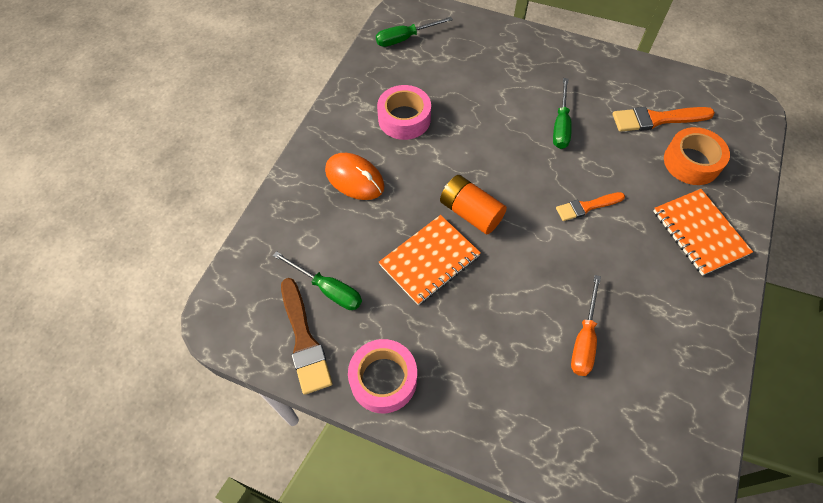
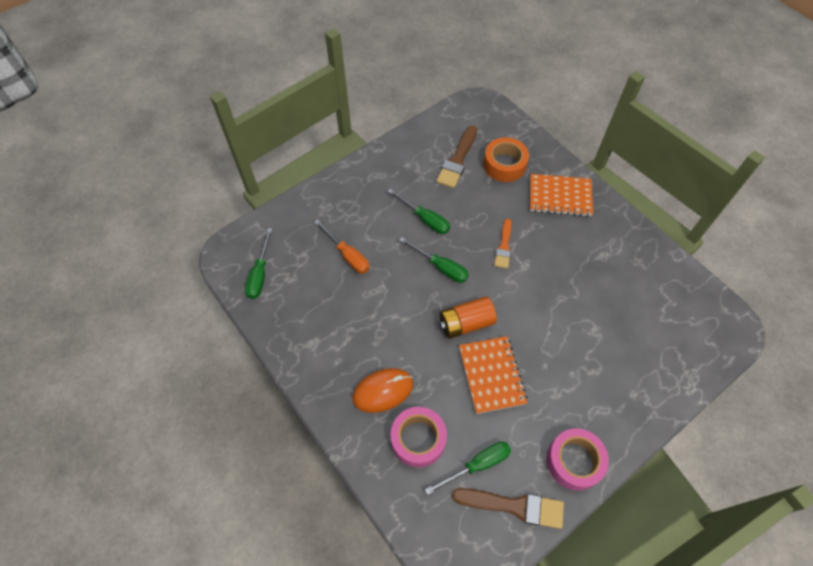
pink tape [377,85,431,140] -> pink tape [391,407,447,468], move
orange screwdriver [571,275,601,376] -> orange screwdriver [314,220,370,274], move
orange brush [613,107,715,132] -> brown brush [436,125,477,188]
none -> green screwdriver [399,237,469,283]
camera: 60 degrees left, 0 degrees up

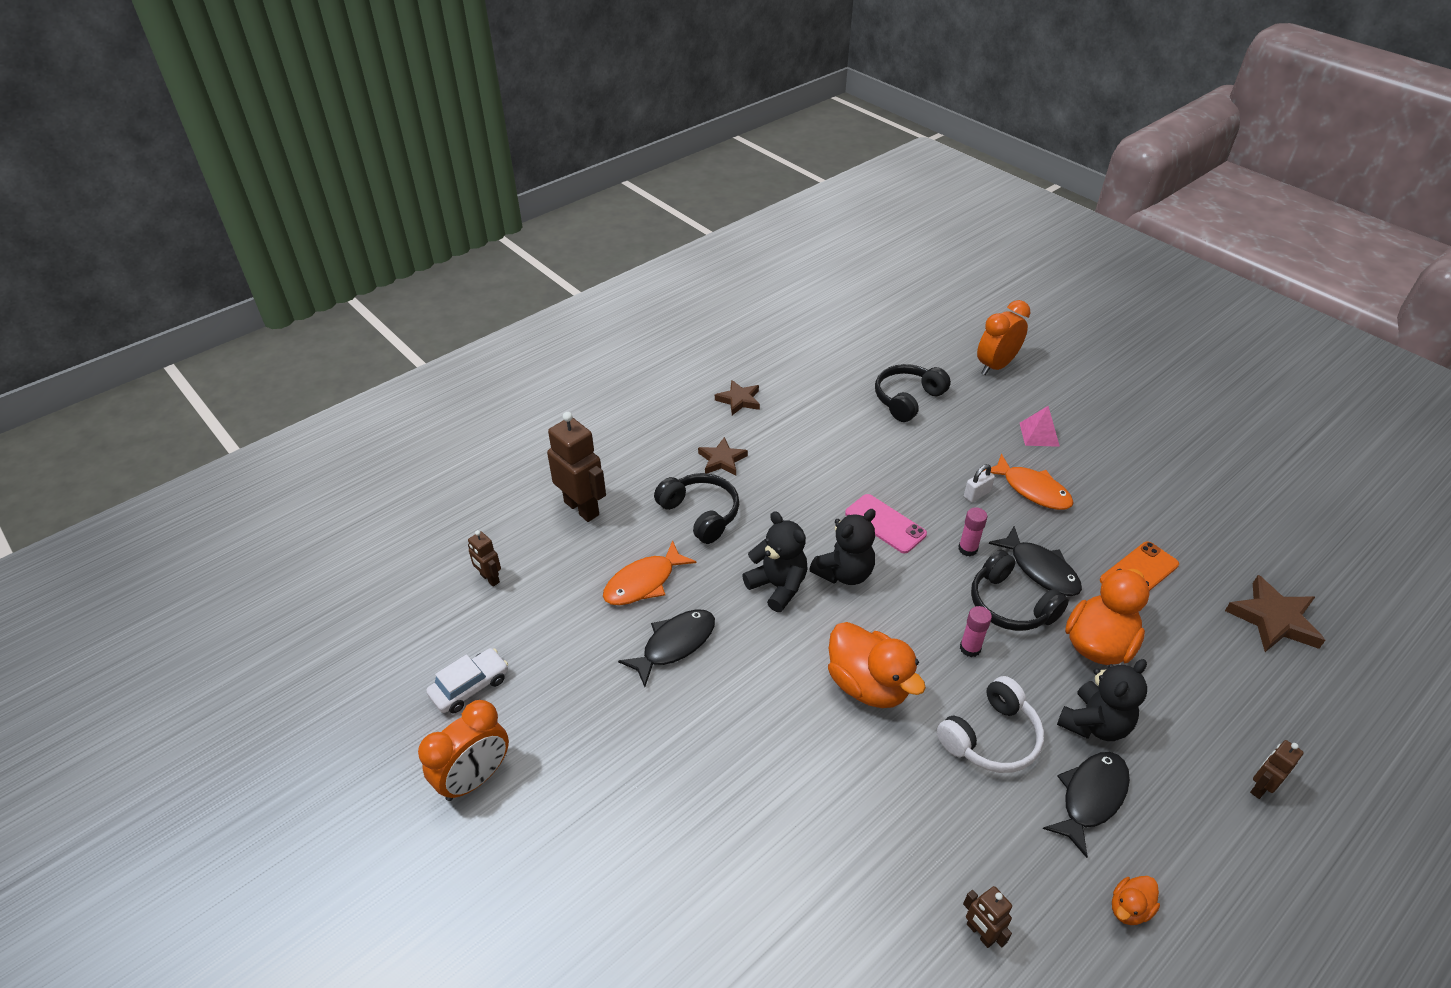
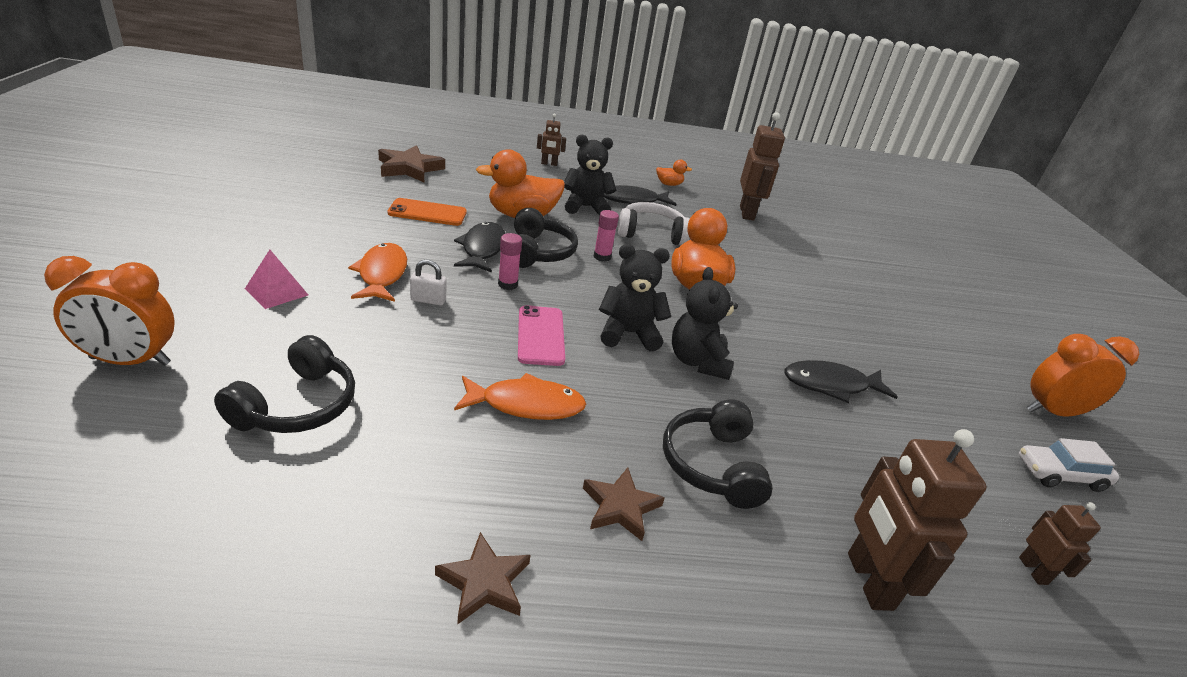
orange fish [603,540,696,605] -> orange fish [454,373,586,420], move
black headphones [875,364,951,422] -> black headphones [214,335,355,433], 60 degrees counterclockwise
brown robot [963,886,1012,948] -> brown robot [740,112,785,221], x1.91
camera: 145 degrees left, 10 degrees down

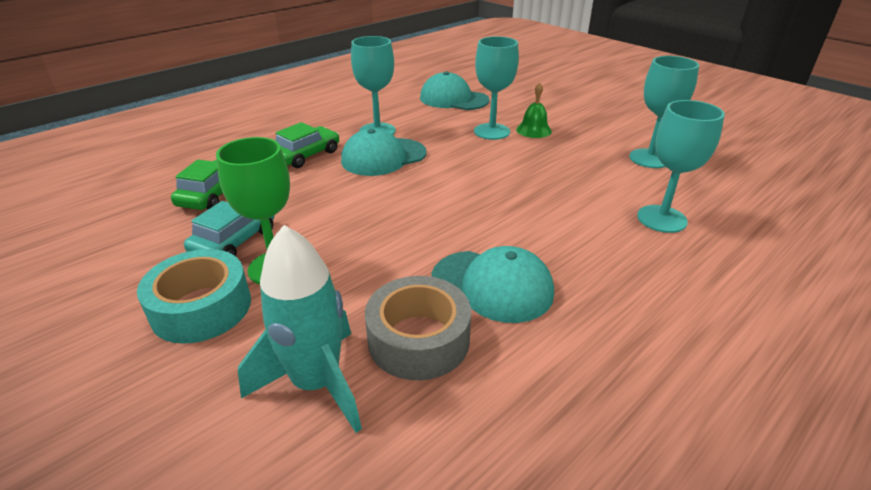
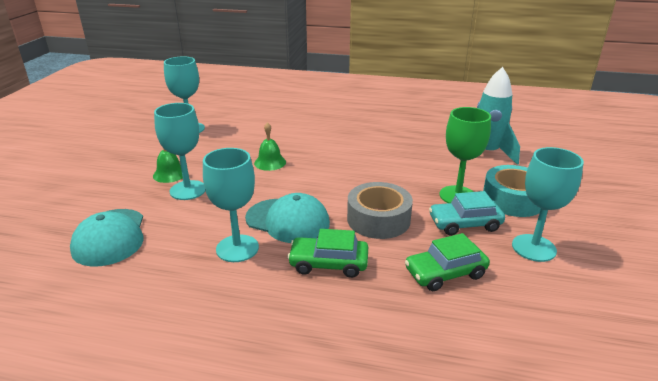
grey tape [365,276,471,380] -> grey tape [347,182,413,239], move
turquoise cap [431,246,554,323] -> none
turquoise goblet [637,100,725,233] -> turquoise goblet [512,147,584,262], move
none -> green bell [254,122,286,171]
camera: 125 degrees left, 5 degrees down

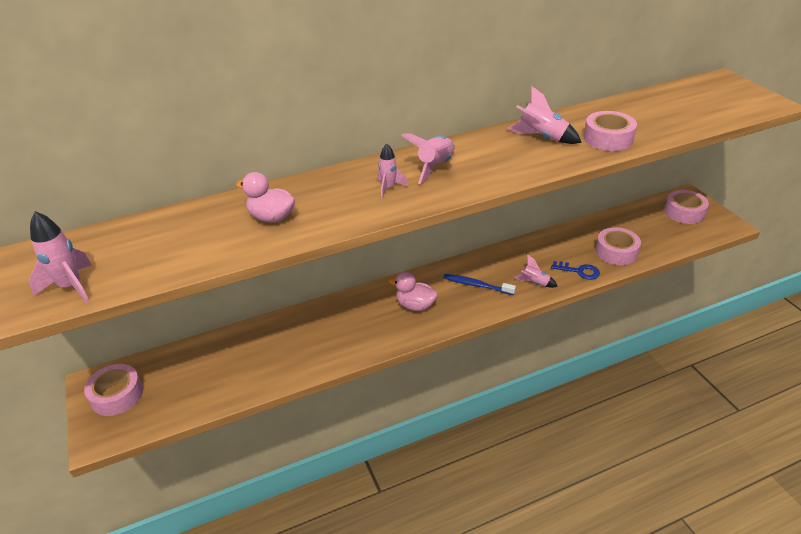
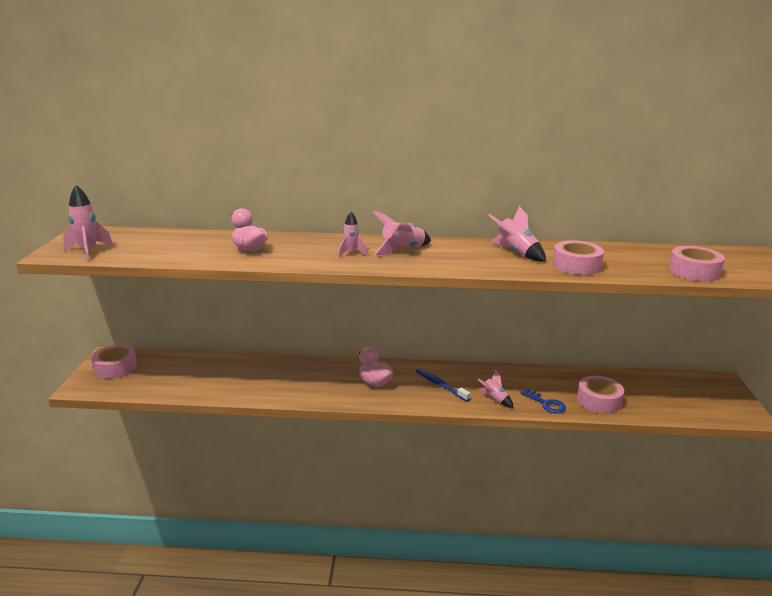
pink tape [664,190,709,224] -> pink tape [669,246,725,281], move
camera: 25 degrees right, 15 degrees down

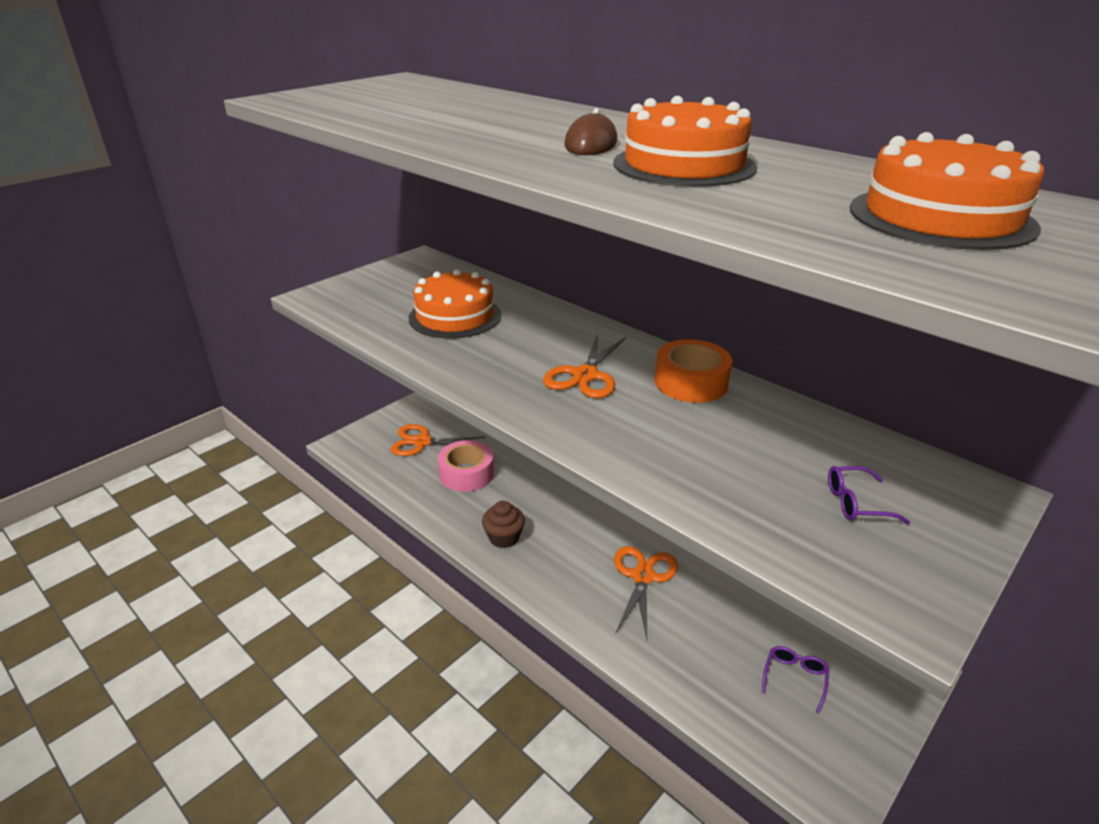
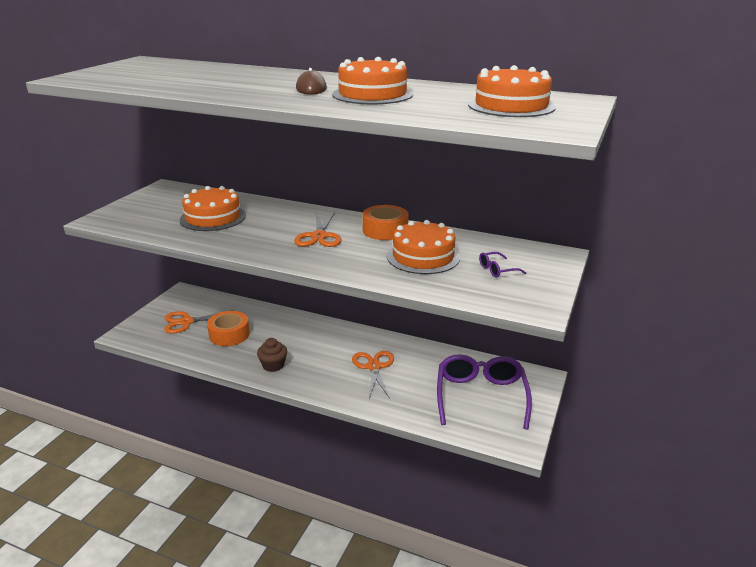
pink tape [438,440,494,492] -> orange tape [207,311,250,346]
purple glasses [762,646,829,713] -> purple glasses [437,354,532,430], x2.45
none -> orange cake [387,220,460,274]
camera: 20 degrees left, 5 degrees down

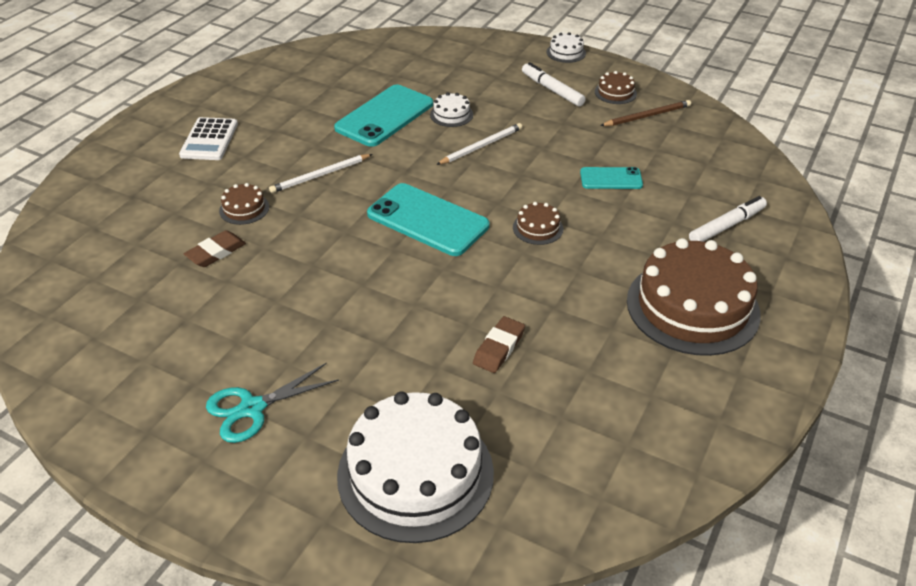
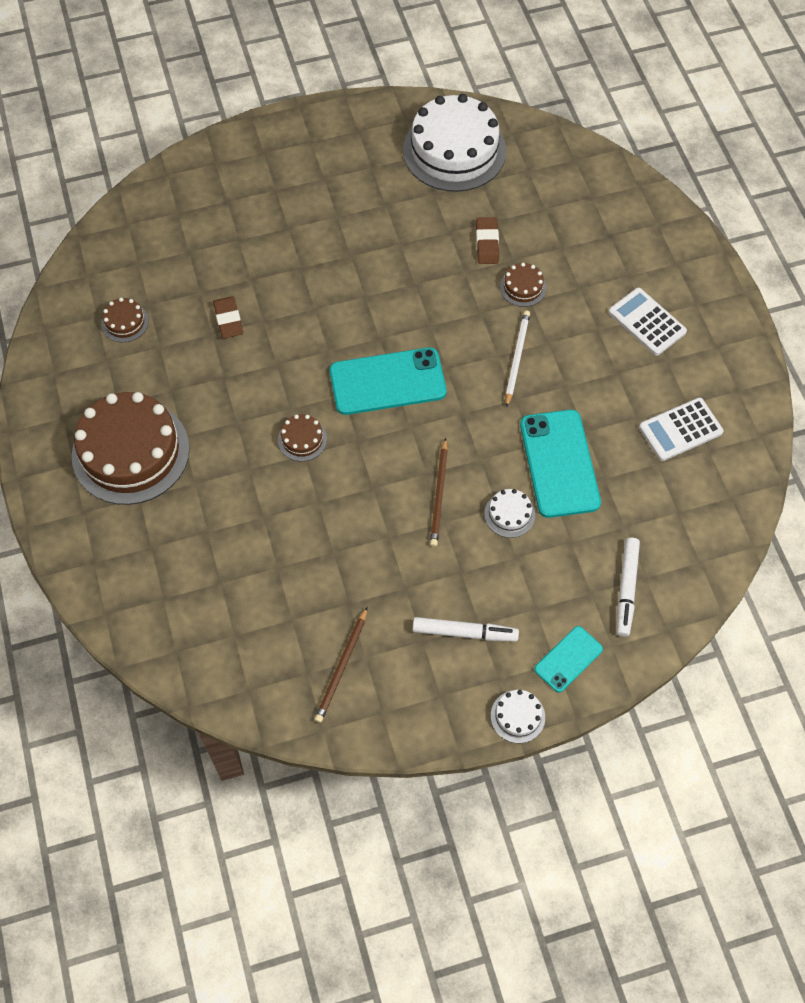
turquoise scissors [206,363,339,443] -> none
white cake [337,391,494,543] -> white cake [403,94,506,192], move
white pencil [436,123,522,165] -> brown pencil [430,438,448,547]
turquoise phone [580,167,643,189] -> turquoise phone [534,626,603,693], move
brown cake [595,71,637,104] -> brown cake [101,298,149,342], move
white marker [689,196,767,242] -> white marker [617,538,640,637], move
none -> white calculator [639,398,724,461]
camera: 135 degrees right, 20 degrees up

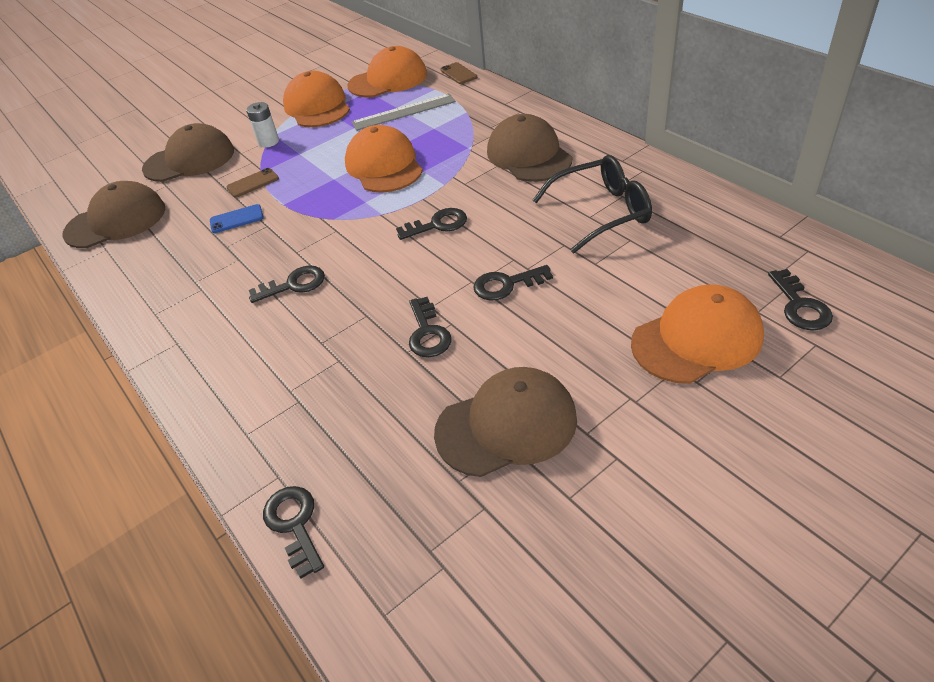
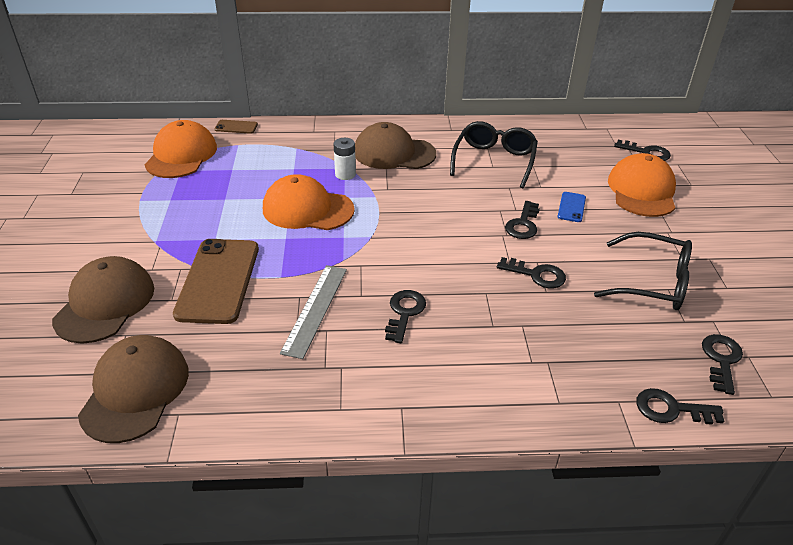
blue phone [210,204,264,233] -> blue phone [558,192,586,222], move
brown phone [227,168,279,198] -> brown phone [173,239,259,324], x2.24
white battery [246,102,279,148] -> white battery [334,138,356,180], move
orange cap [283,71,350,127] -> none
grey ruler [352,93,456,131] -> grey ruler [280,265,347,359], move
black key [396,208,467,240] -> black key [702,334,743,395], move
brown cap [434,367,577,477] -> black glasses [594,232,692,310]
camera: 60 degrees left, 5 degrees down

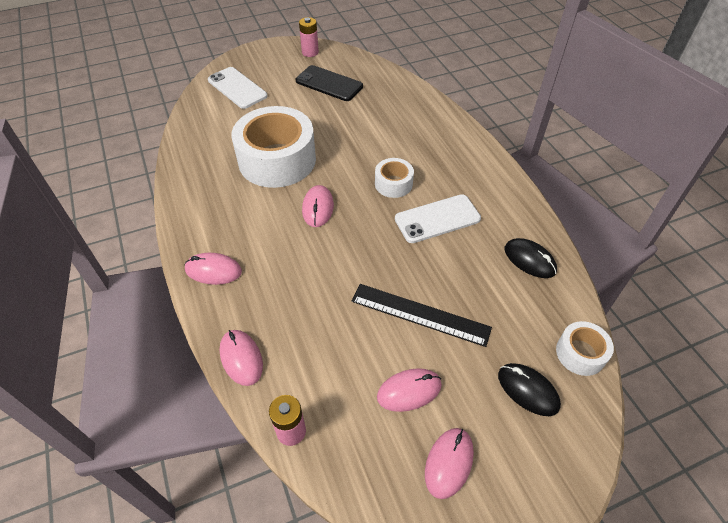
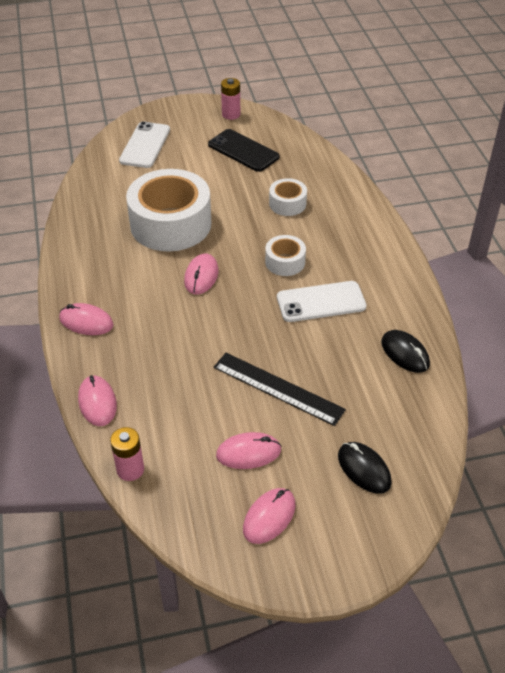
white phone [208,67,268,109] -> white phone [119,121,170,168], 45 degrees clockwise
white tape [556,321,614,376] -> white tape [269,178,307,216], move
camera: 10 degrees right, 5 degrees down

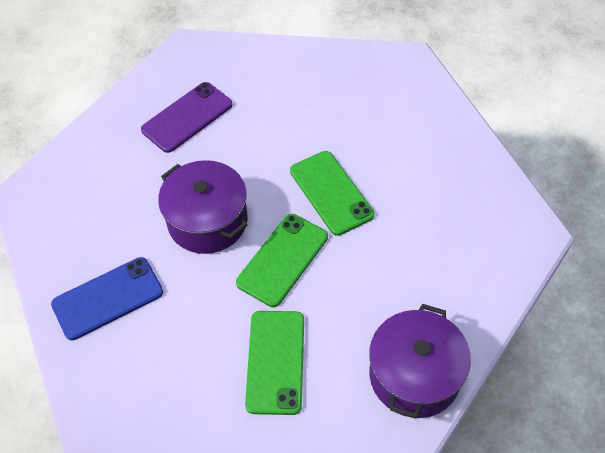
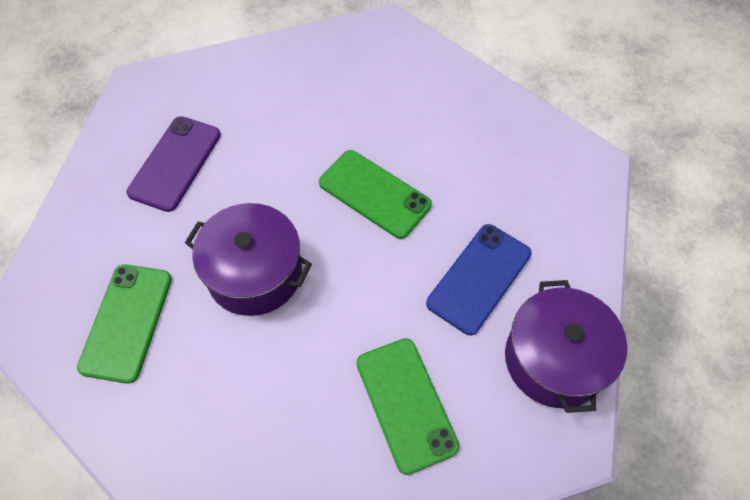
blue phone [51,257,163,340] -> blue phone [426,224,532,335], move
green phone [236,214,328,307] -> green phone [77,264,172,384], move
camera: 25 degrees left, 5 degrees up

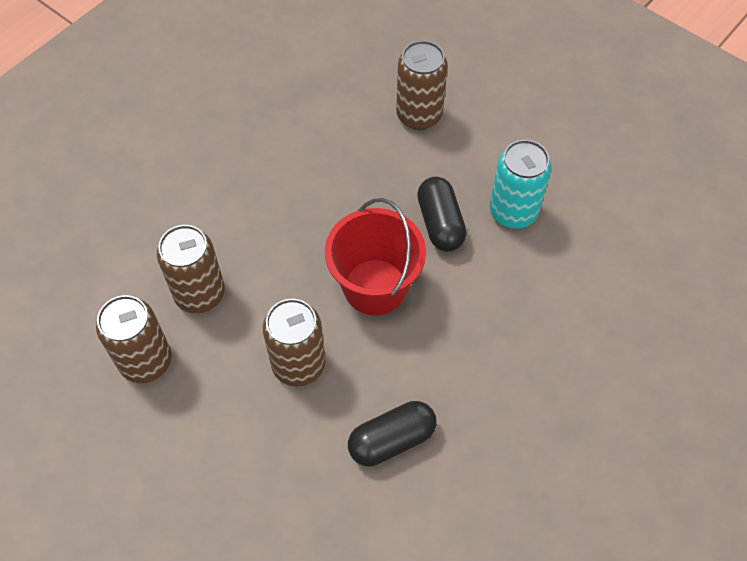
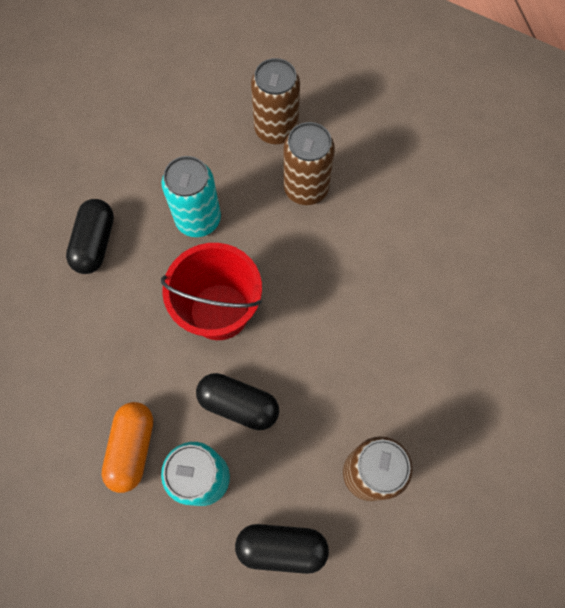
brown can [263,299,325,387] -> turquoise can [161,156,221,237]
none -> orange capsule [102,402,153,493]
none -> black capsule [235,524,329,574]
camera: 125 degrees right, 10 degrees up

